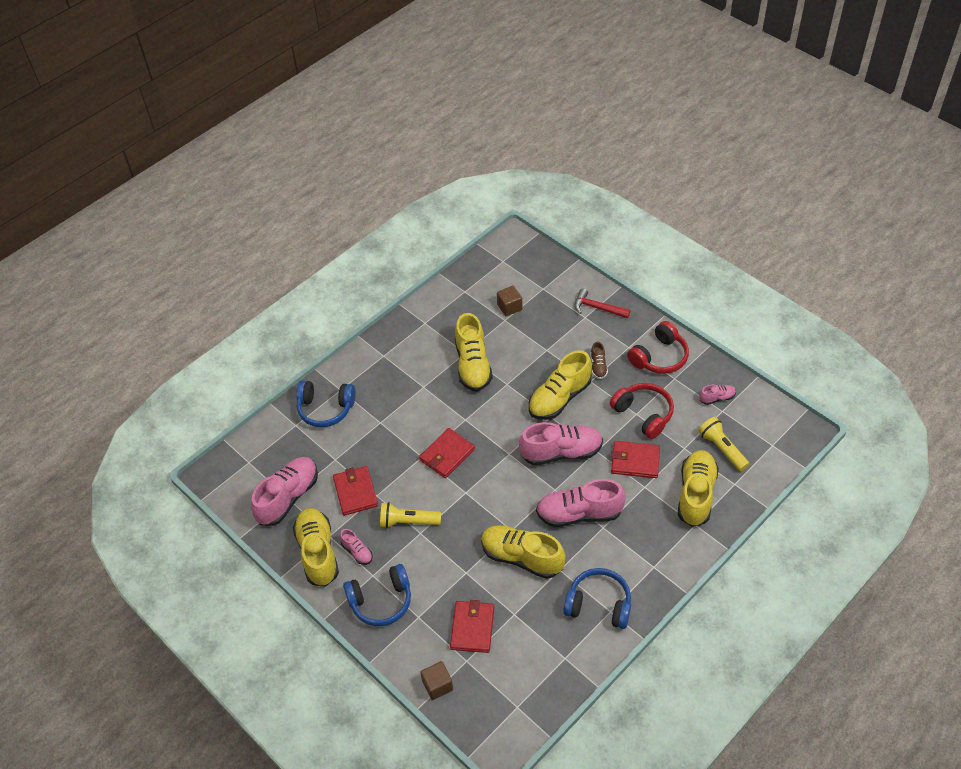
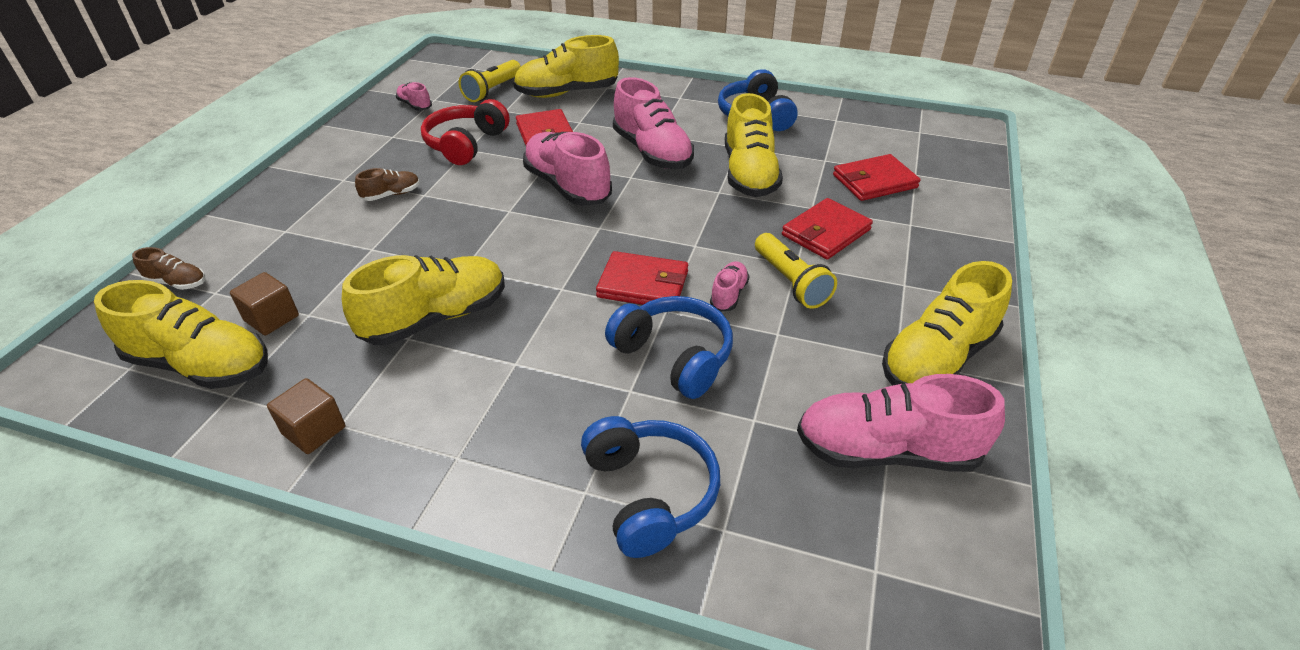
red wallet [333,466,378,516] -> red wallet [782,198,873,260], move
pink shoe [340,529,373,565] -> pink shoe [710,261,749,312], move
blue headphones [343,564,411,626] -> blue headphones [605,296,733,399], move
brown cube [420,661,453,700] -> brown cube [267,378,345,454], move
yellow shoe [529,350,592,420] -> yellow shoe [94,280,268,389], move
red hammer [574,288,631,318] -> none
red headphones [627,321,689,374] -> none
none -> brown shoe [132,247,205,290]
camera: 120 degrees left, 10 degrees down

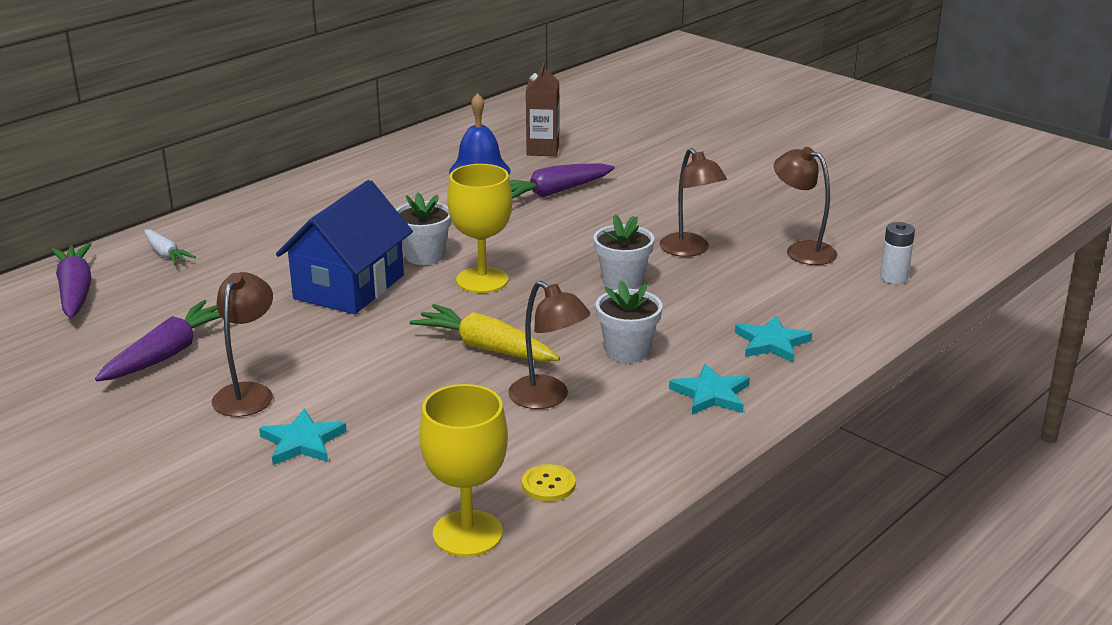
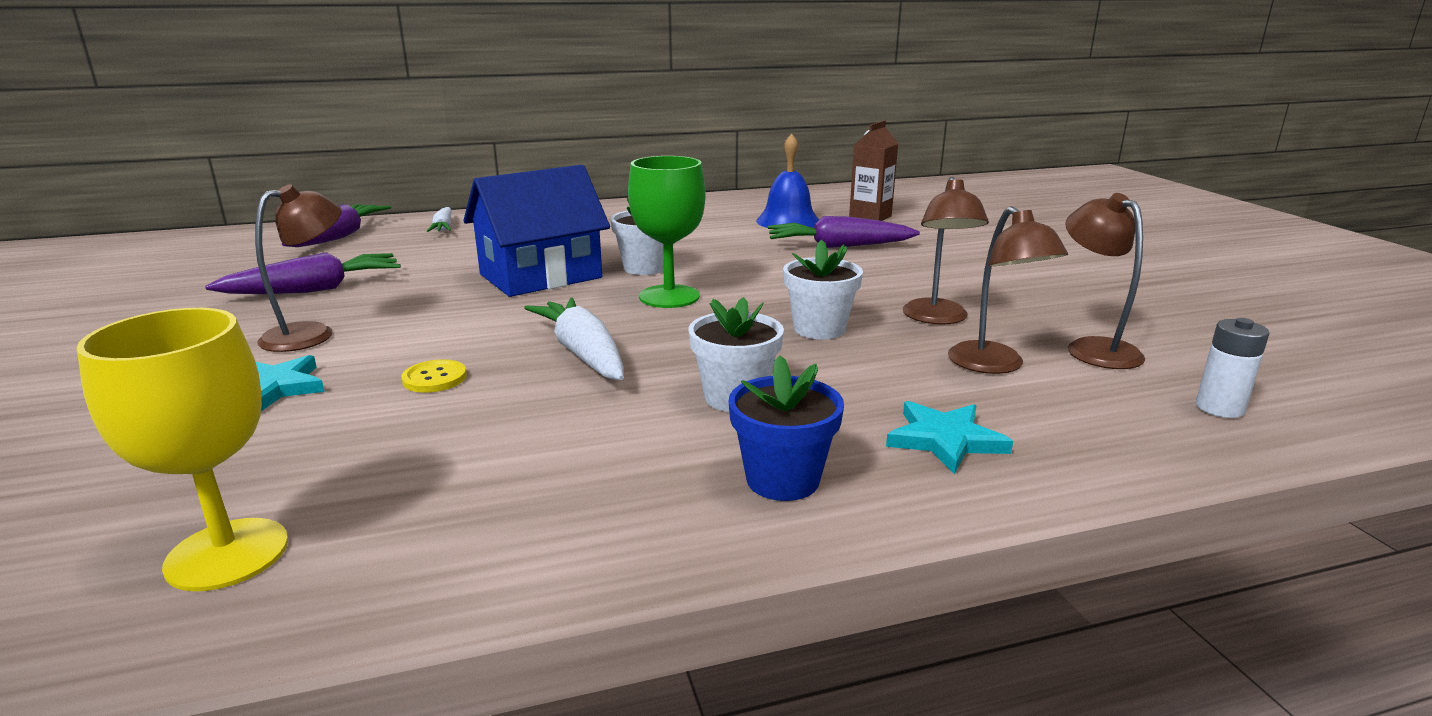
yellow carrot [409,304,560,362] -> white carrot [524,298,624,380]
yellow goblet [447,164,512,293] -> green goblet [628,156,706,308]
brown lamp [508,281,590,409] -> brown lamp [948,206,1068,374], move
yellow button [522,464,576,502] -> yellow button [401,359,467,393], move
turquoise star [669,363,750,415] -> blue flower pot [728,355,844,501]
camera: 30 degrees right, 5 degrees down

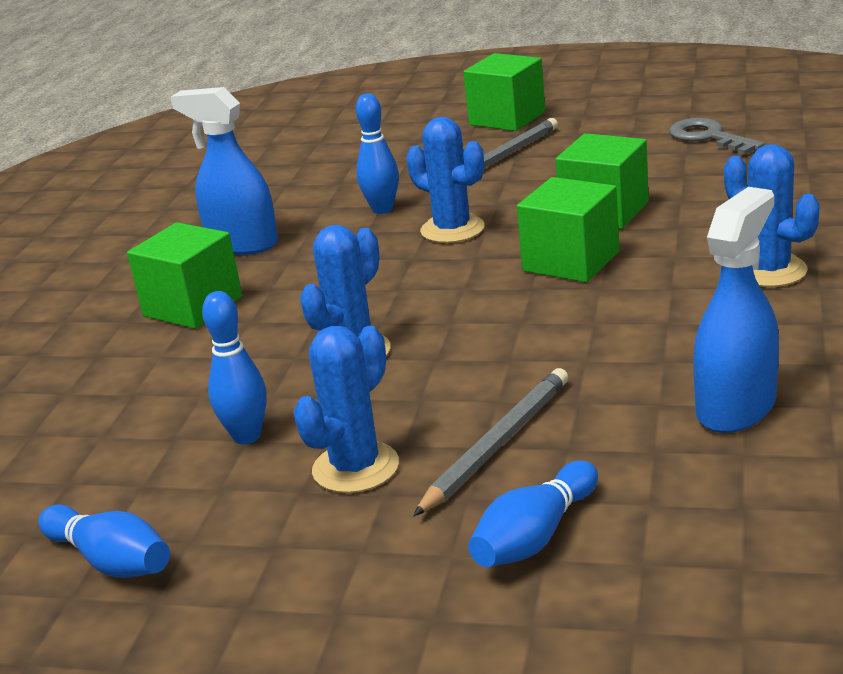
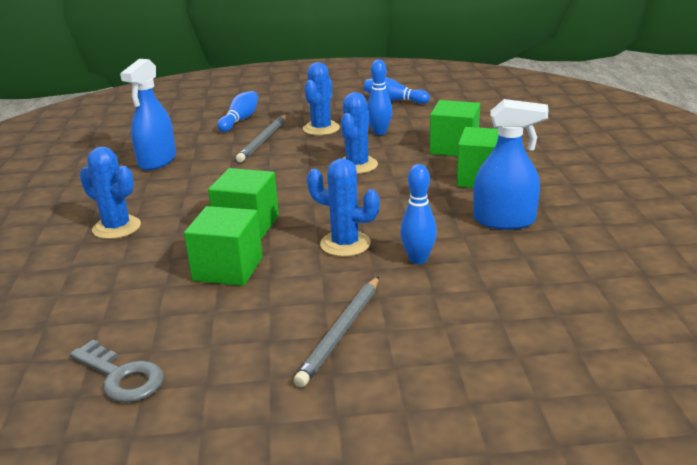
green cube [464,53,545,131] -> green cube [430,100,480,156], move
camera: 160 degrees right, 0 degrees up

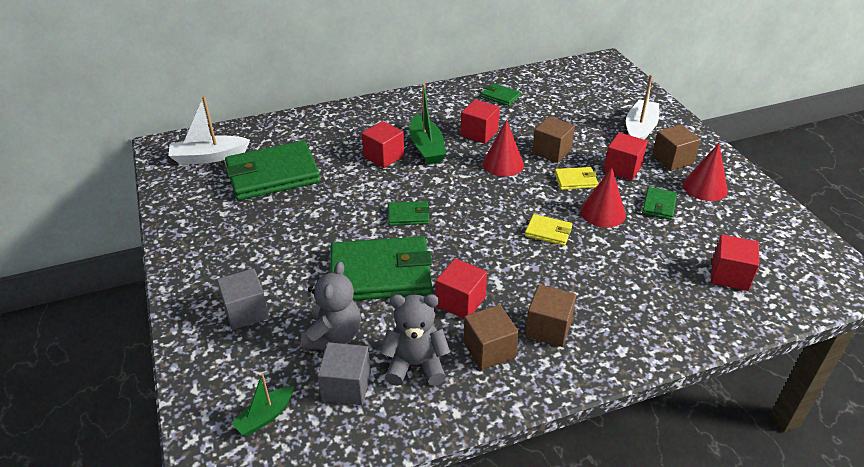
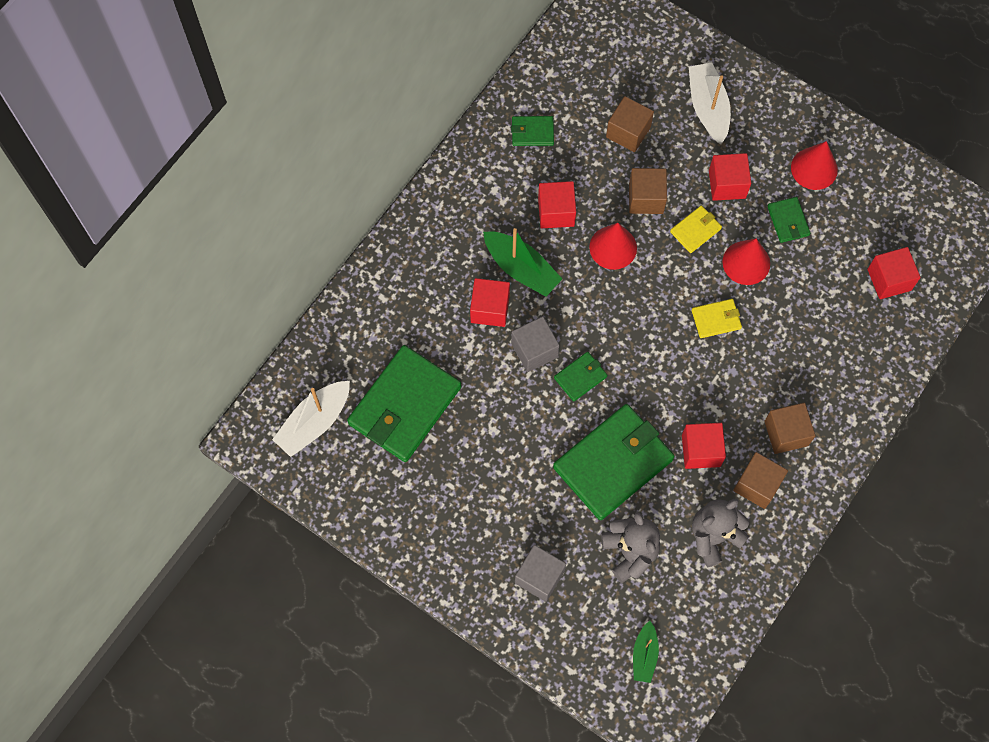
grey cube [317,342,371,405] -> grey cube [511,316,560,372], move
brown cube [652,124,701,171] -> brown cube [606,96,654,152], move
camera: 35 degrees left, 30 degrees up

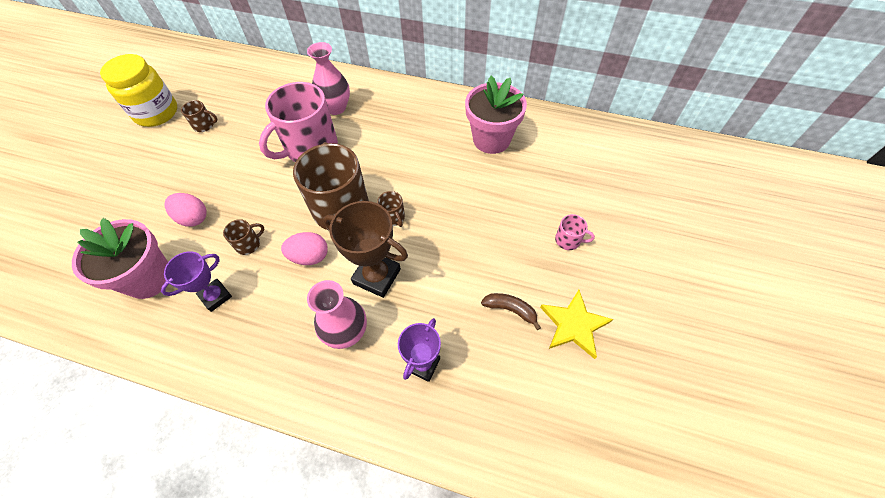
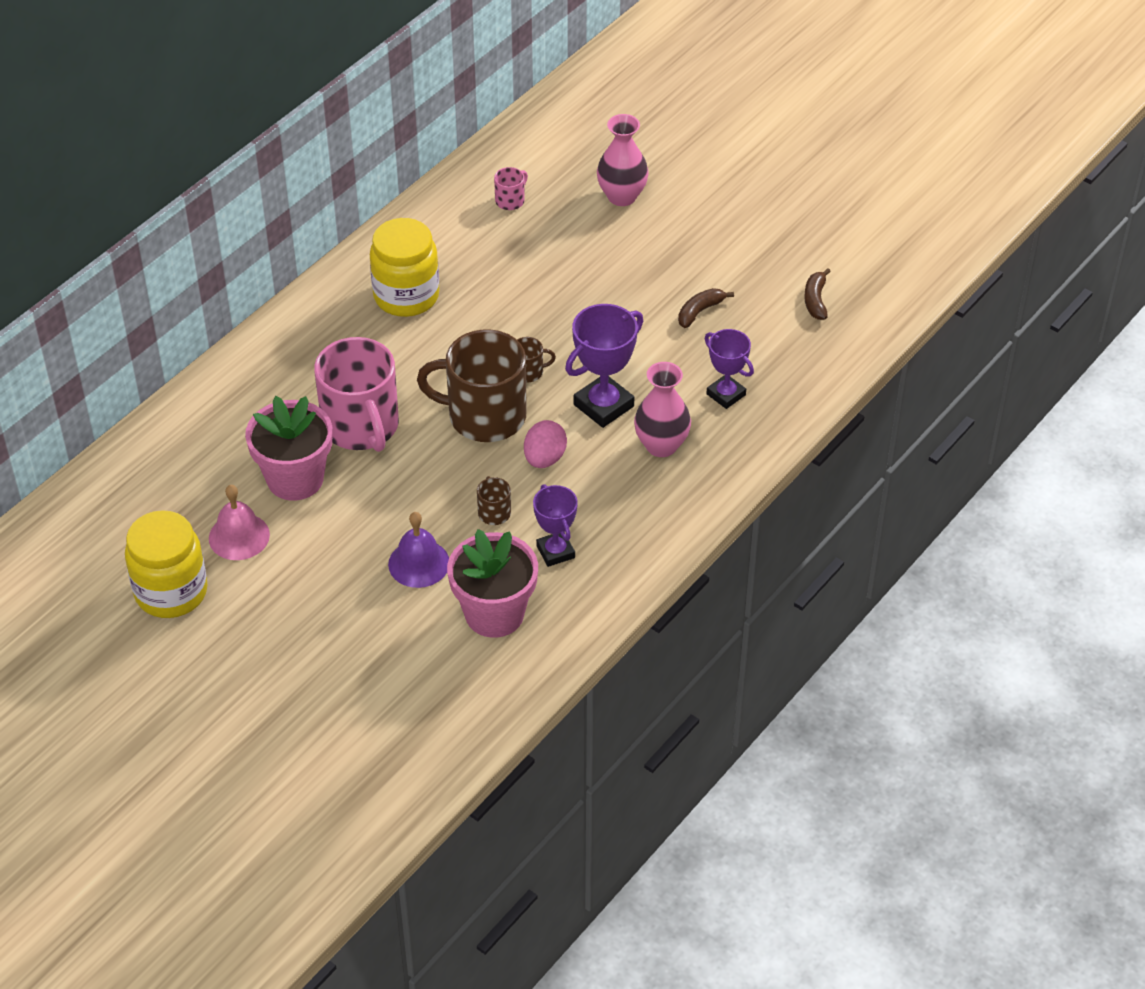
pink egg [165,193,207,227] -> purple bell [388,512,449,588]
brown mug [181,100,218,132] -> pink bell [209,485,270,560]
pink vase [307,42,350,115] -> pink vase [597,114,648,206], move
brown trophy [323,201,408,298] -> purple trophy [565,304,643,428]
pink flower pot [465,76,527,154] -> pink flower pot [245,396,332,501], move
yellow star [540,290,613,359] -> none
pink mug [555,214,595,250] -> pink mug [494,167,528,210], move
none -> yellow jar [370,218,439,317]
none -> brown banana [804,268,831,320]
camera: 70 degrees left, 10 degrees down

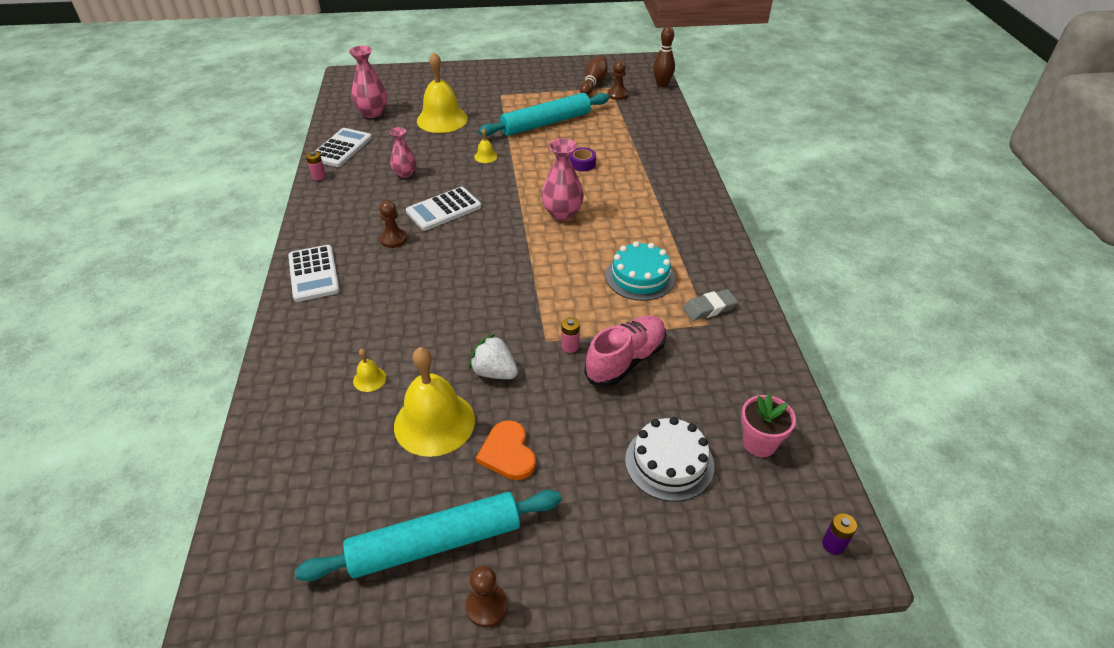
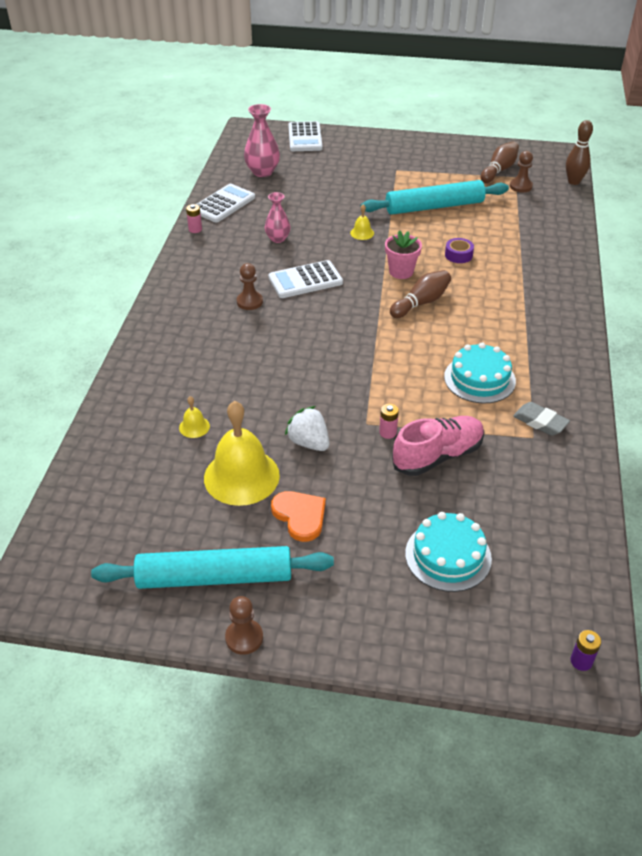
white calculator [288,245,340,302] -> white calculator [288,121,323,151], move
yellow bell [417,52,468,133] -> none
orange heart [476,420,536,480] -> orange heart [271,491,326,542], 150 degrees clockwise
pink vase [541,138,584,221] -> brown bowling pin [390,270,451,318]
white cake [625,417,714,502] -> turquoise cake [405,512,492,592]
grey eraser [683,289,738,321] -> grey eraser [513,402,570,436], 45 degrees clockwise
pink flower pot [741,394,796,457] -> pink flower pot [385,230,422,279], move
camera: 15 degrees right, 0 degrees up

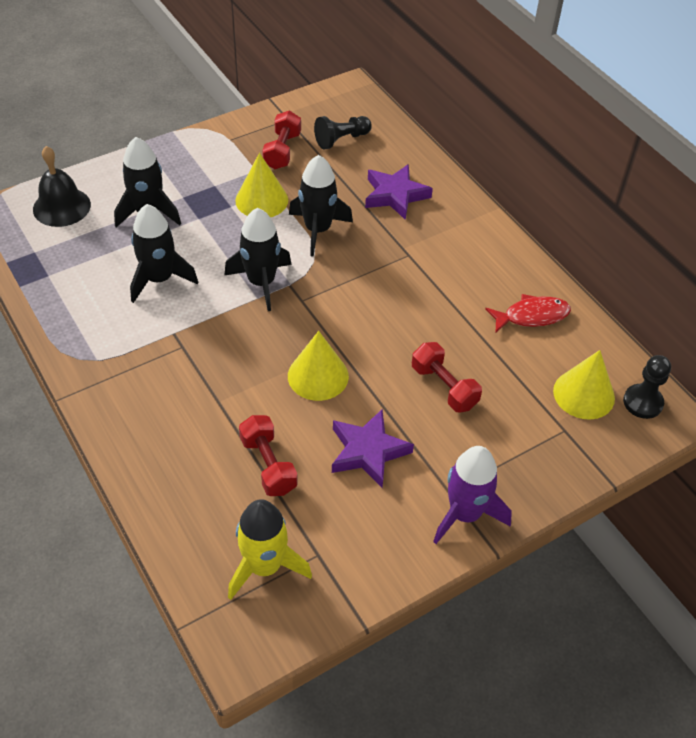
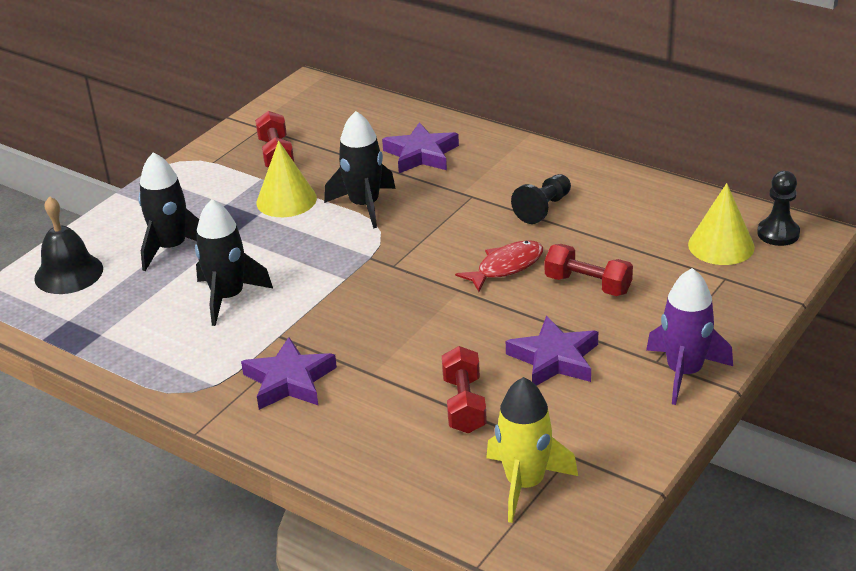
black rocket [224,208,292,311] -> none
red dumbbell [239,415,298,496] -> red dumbbell [442,346,487,434], 45 degrees clockwise
yellow cone [288,331,349,401] -> none
black pawn [314,116,372,150] -> black pawn [511,174,571,224], move
red fish [485,294,571,333] -> red fish [455,240,543,292], move
none -> purple star [241,337,337,410]
camera: 20 degrees left, 15 degrees down

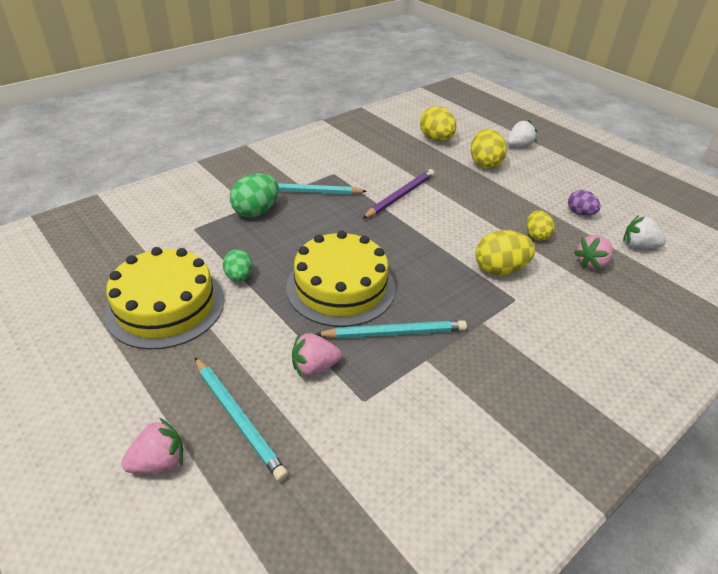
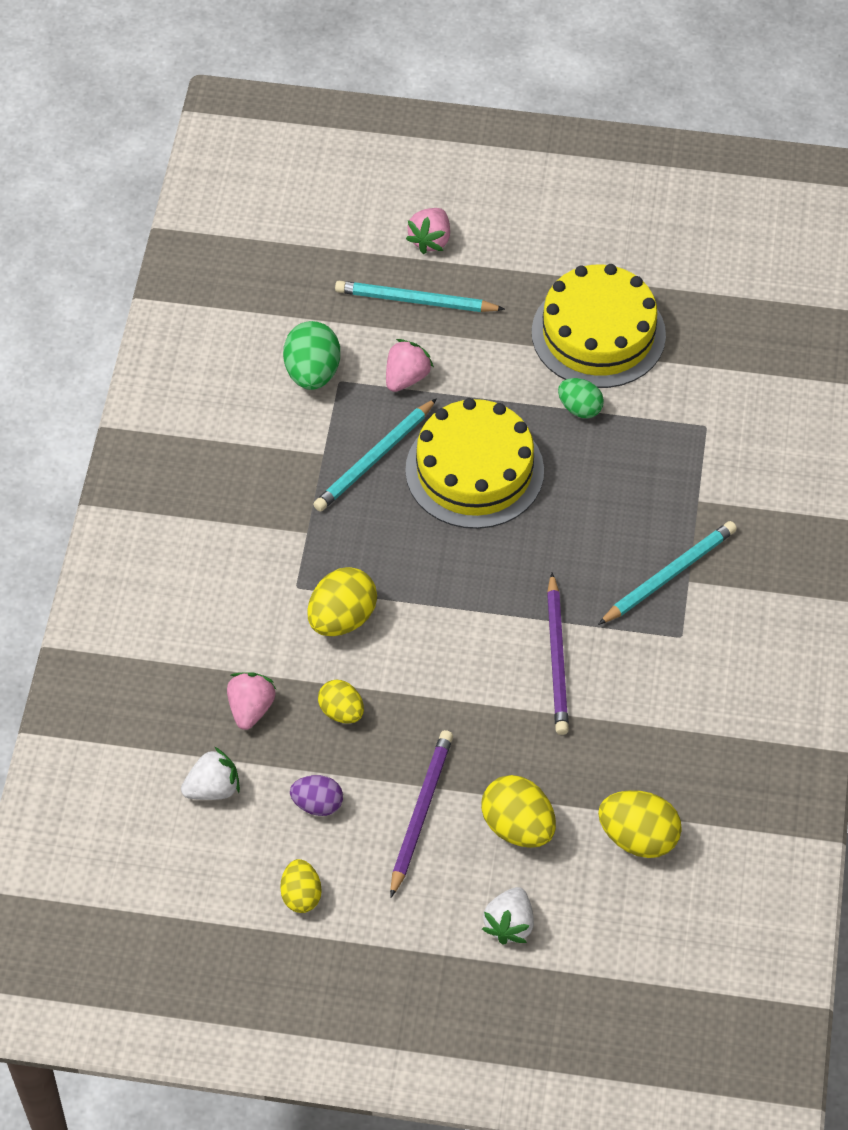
green egg [230,174,279,217] -> green egg [283,321,340,390], move
none -> yellow egg [280,859,322,913]
none -> purple pencil [390,730,453,897]
camera: 140 degrees right, 15 degrees up

